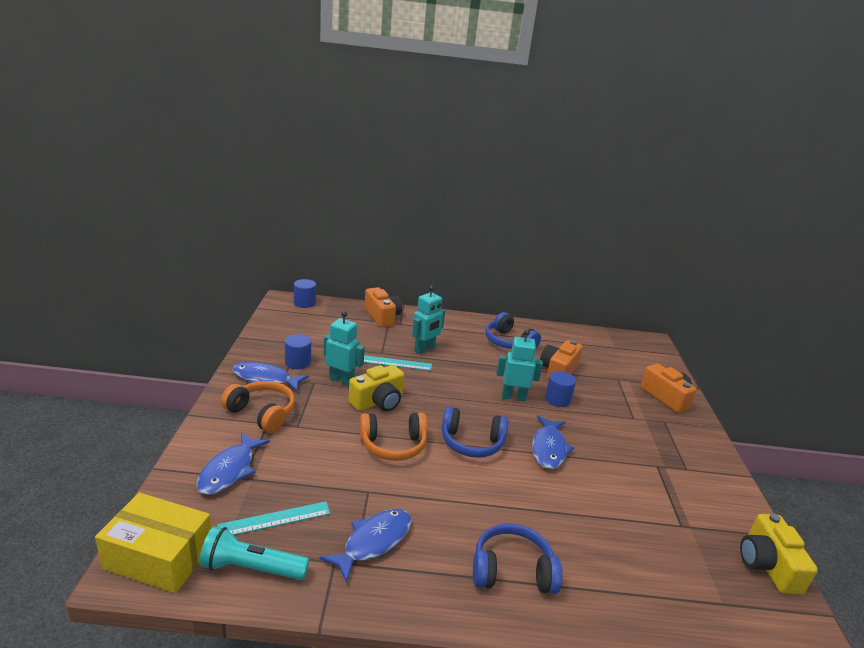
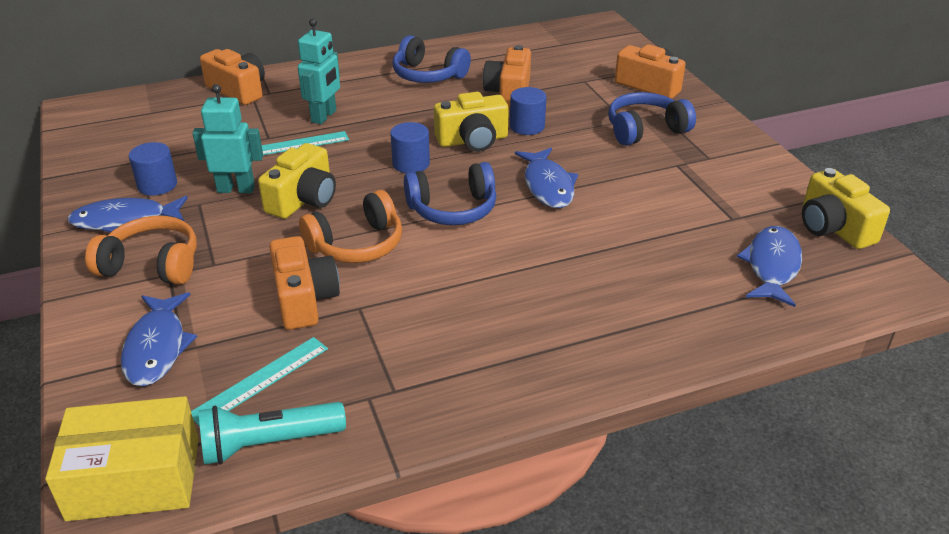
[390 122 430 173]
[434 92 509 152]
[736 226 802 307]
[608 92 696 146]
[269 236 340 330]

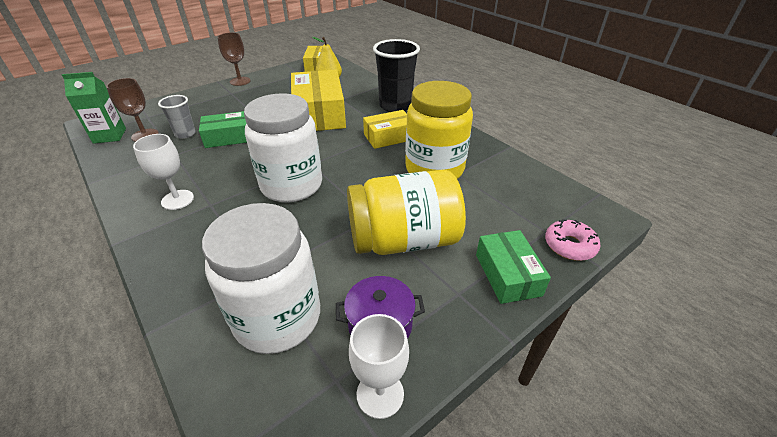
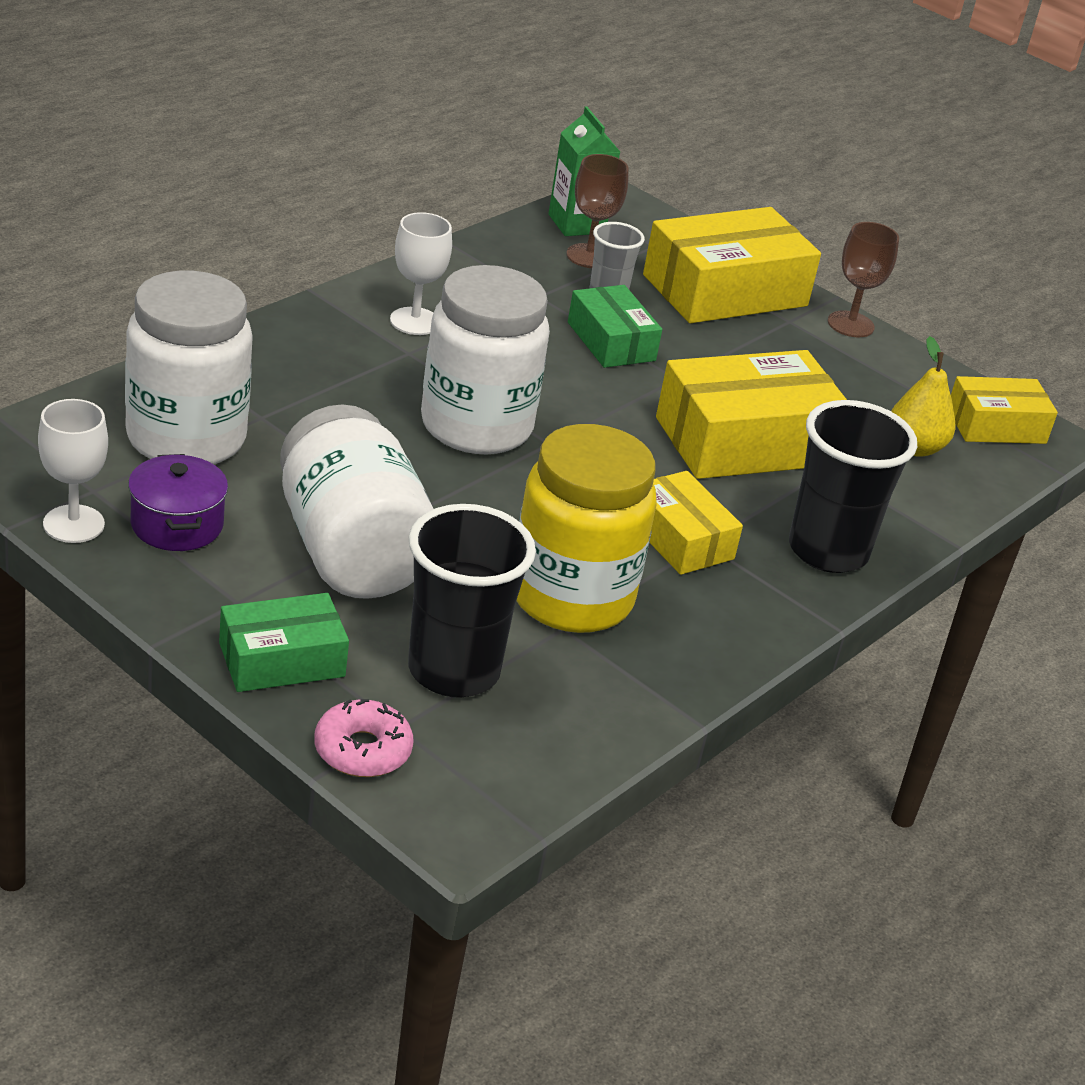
[280 404 434 599]
[643 207 821 323]
[408 504 536 698]

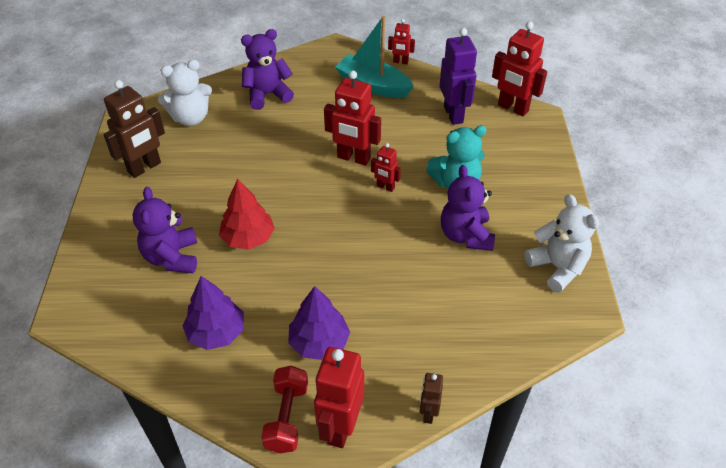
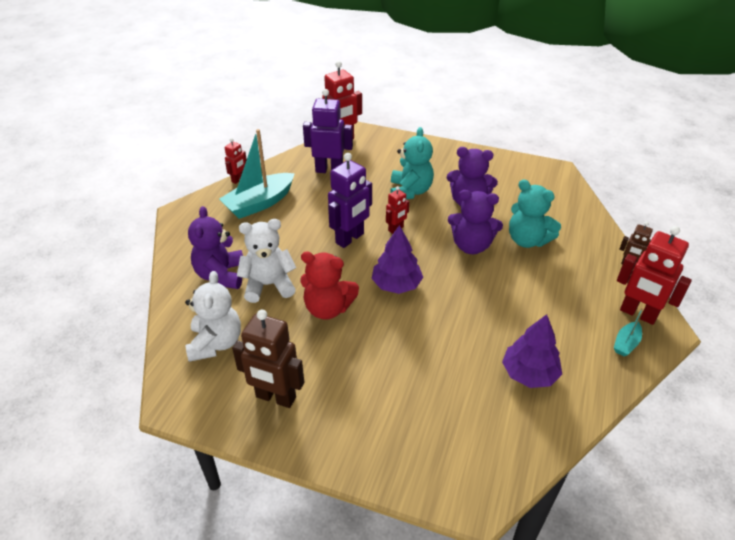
[328 153 372 248]
[232 310 304 408]
[219 179 275 250] (first image)
[448 190 503 254]
[237 219 296 303]
[371 225 423 294]
[614 307 644 356]
[509 179 561 248]
[300 252 359 320]

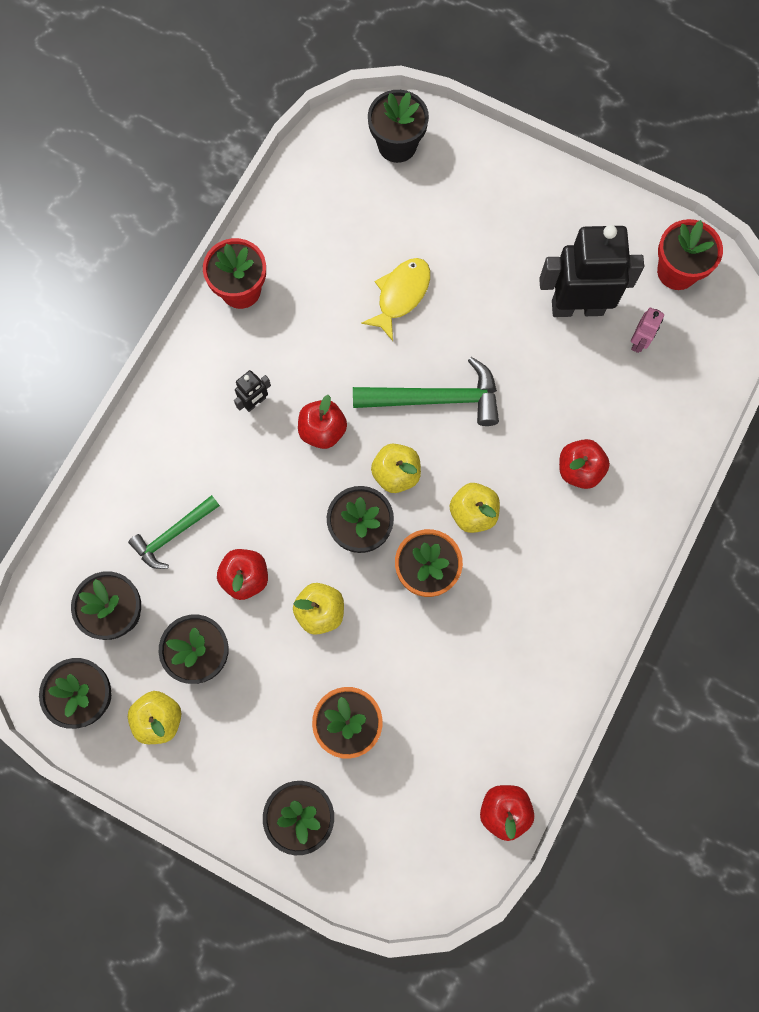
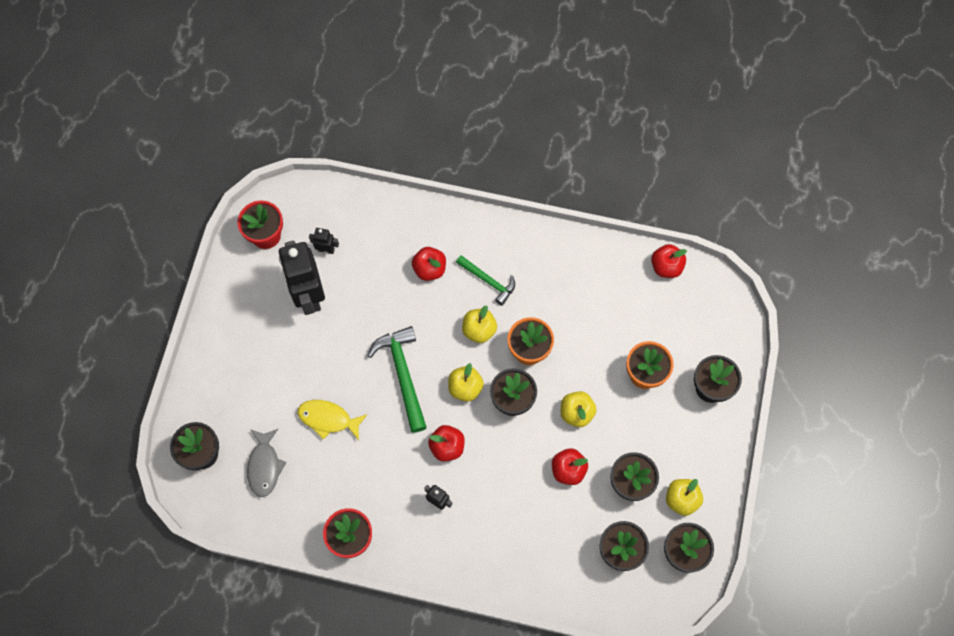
[309 228 339 254]
[456 255 515 306]
[247 429 287 497]

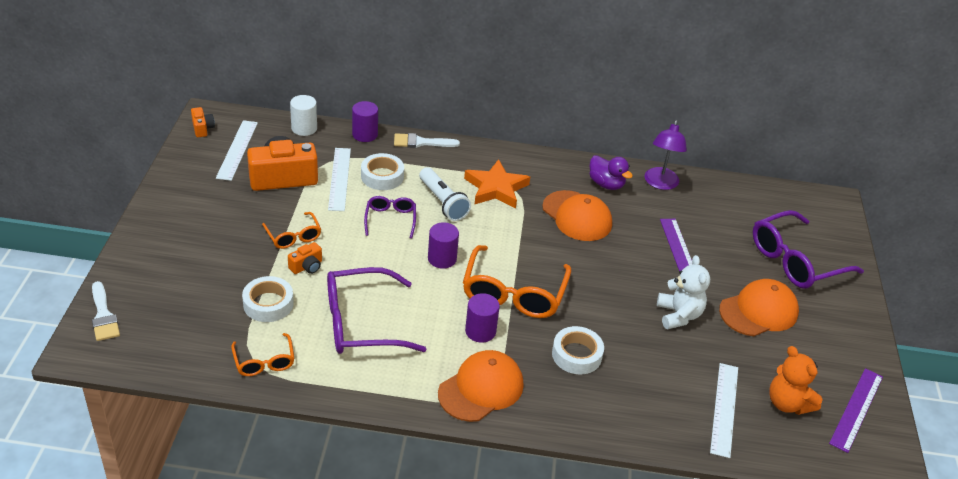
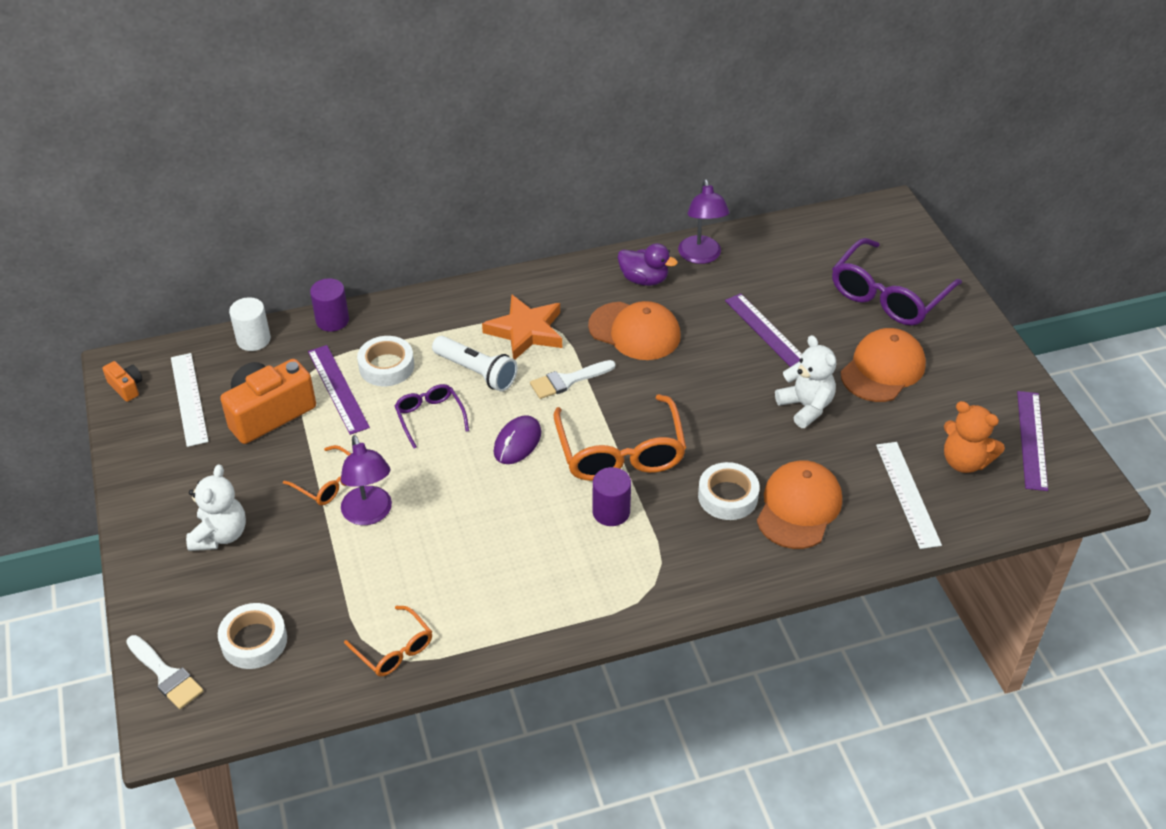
[530 360 616 399]
[308 345 370 435]
[494 415 541 464]
[341 435 392 525]
[327 267 426 354] (first image)
[218 603 287 669]
[757 460 842 549]
[186 464 246 551]

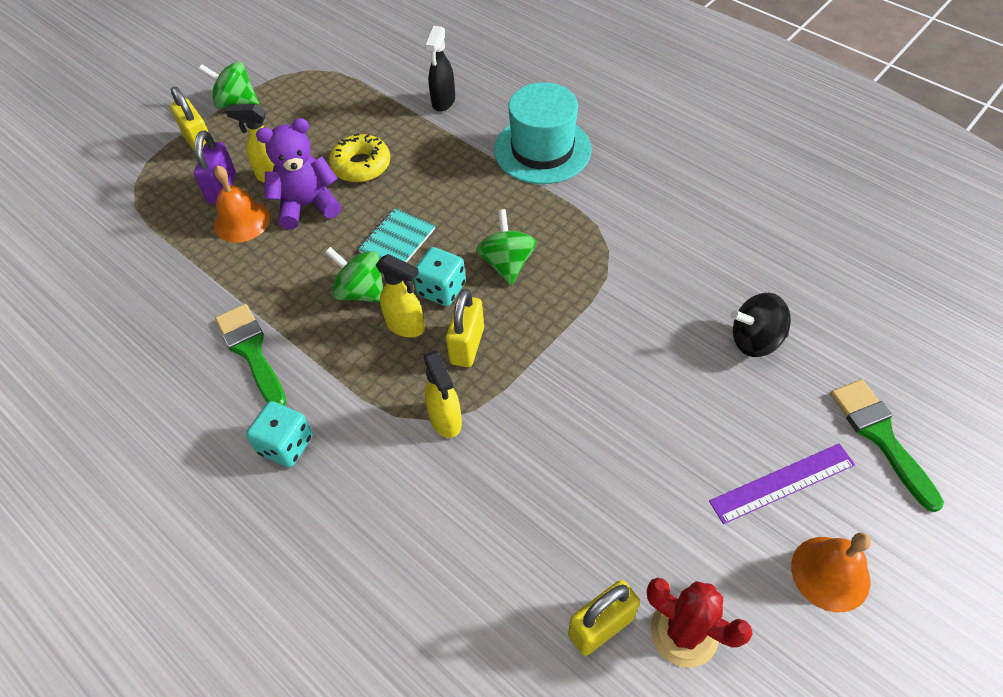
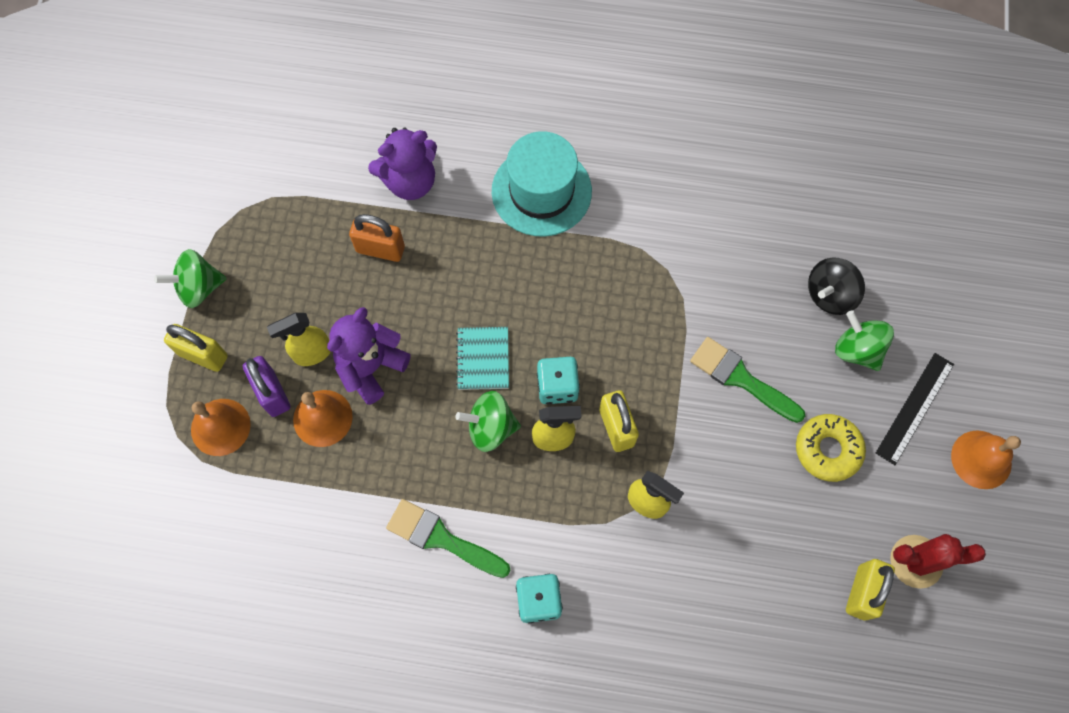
[368 128 437 200]
[796 414 866 482]
[835 310 894 371]
[690 337 805 423]
[876 353 954 465]
[349 214 405 262]
[191 399 251 456]

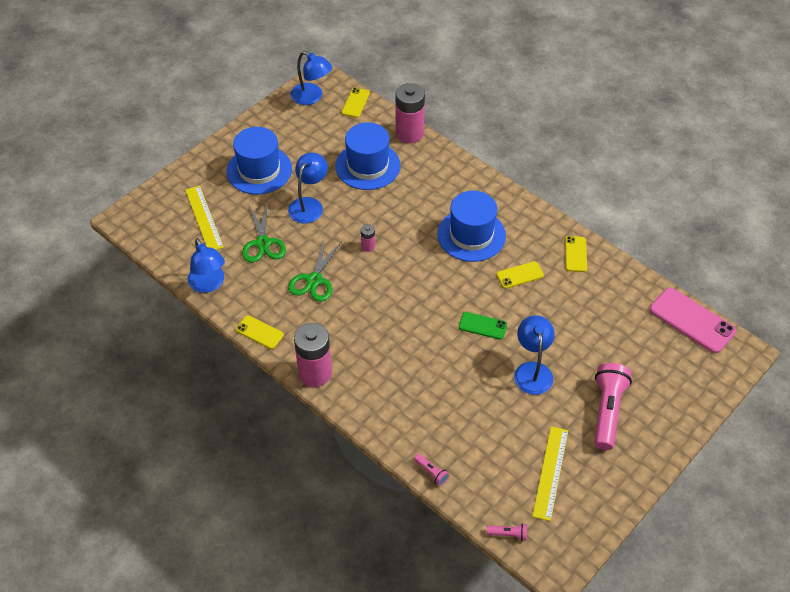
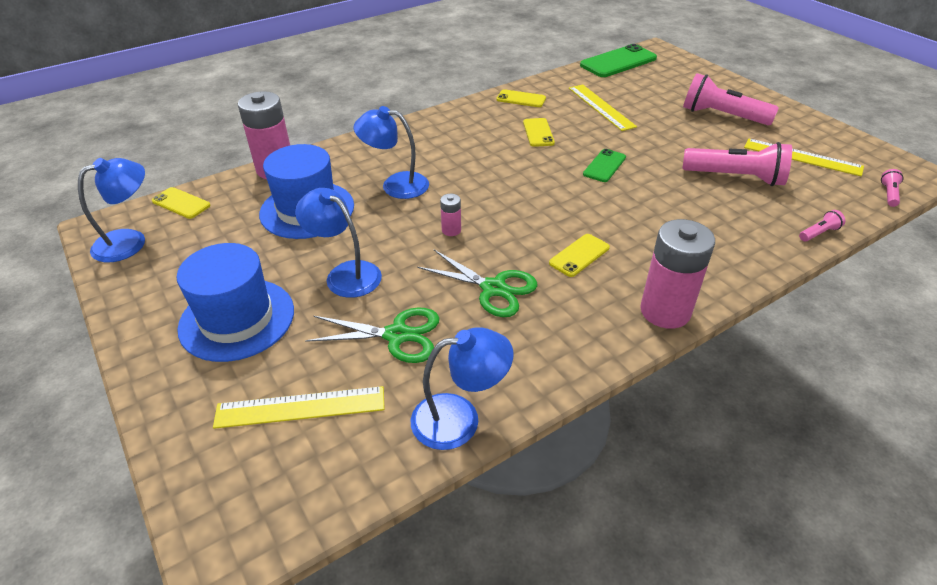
[437 191 506 262] (first image)
[580 44 657 77]
[549 234 610 277]
[354 106 429 199]
[569 84 637 131]
[682 142 792 186]

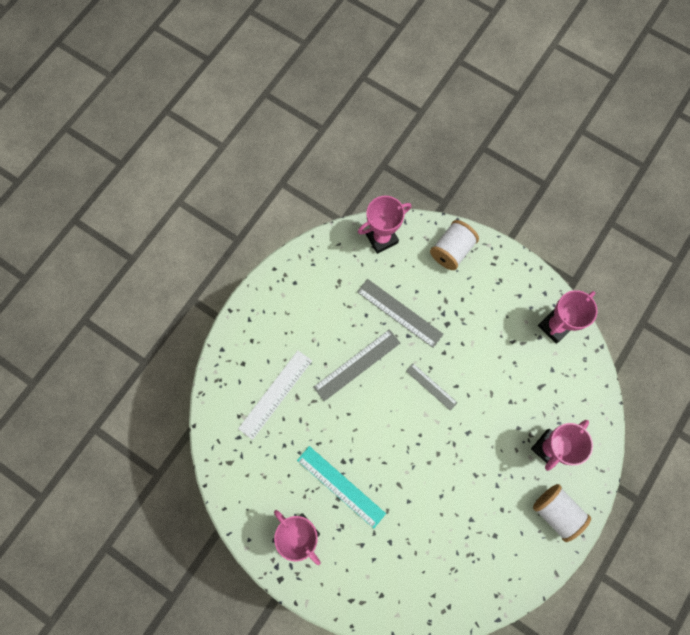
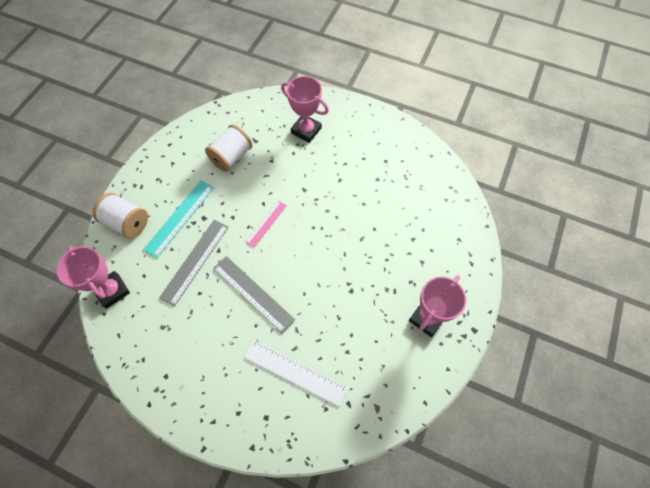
[538 290 598 343] (first image)
[246 201 287 248]
[143 180 214 258]
[205 124 252 172]

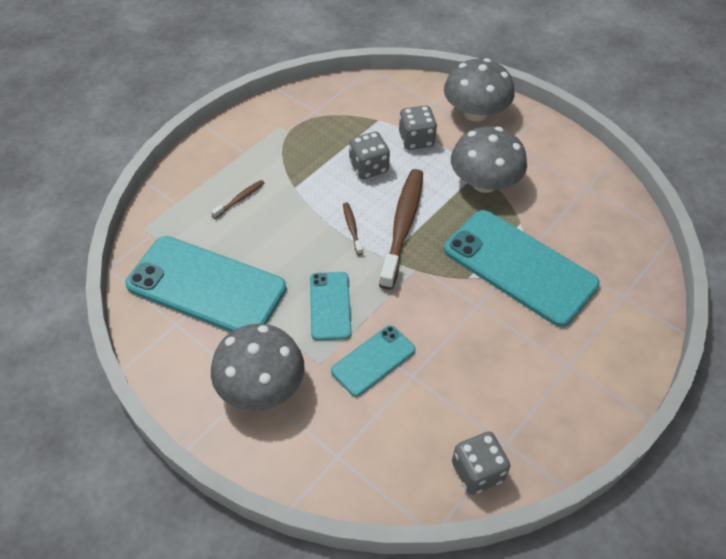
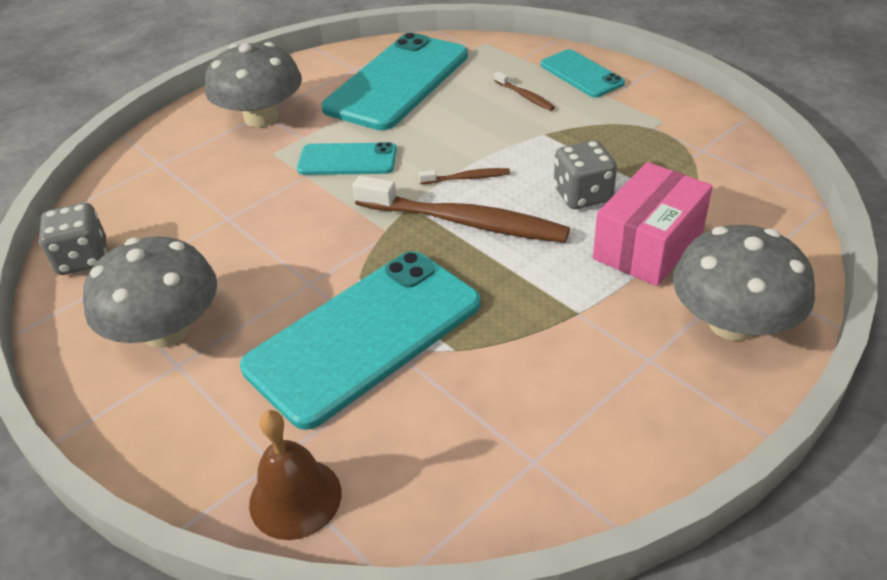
[593 162 713 286]
[83 236 217 348]
[540 49 625 98]
[249 410 342 540]

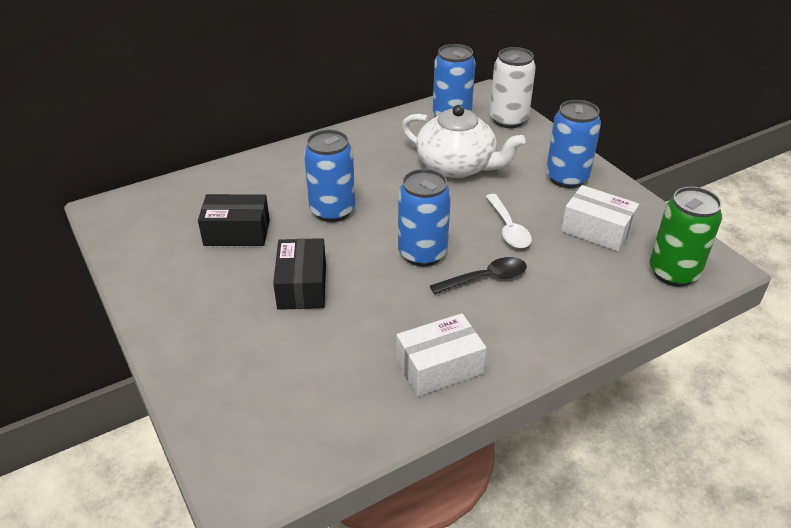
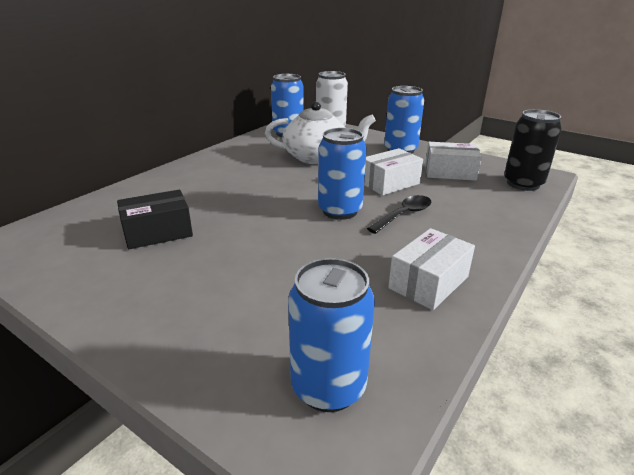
[288 258 375 412]
[504 109 562 191]
[364 148 423 196]
[273 238 326 310] (first image)

